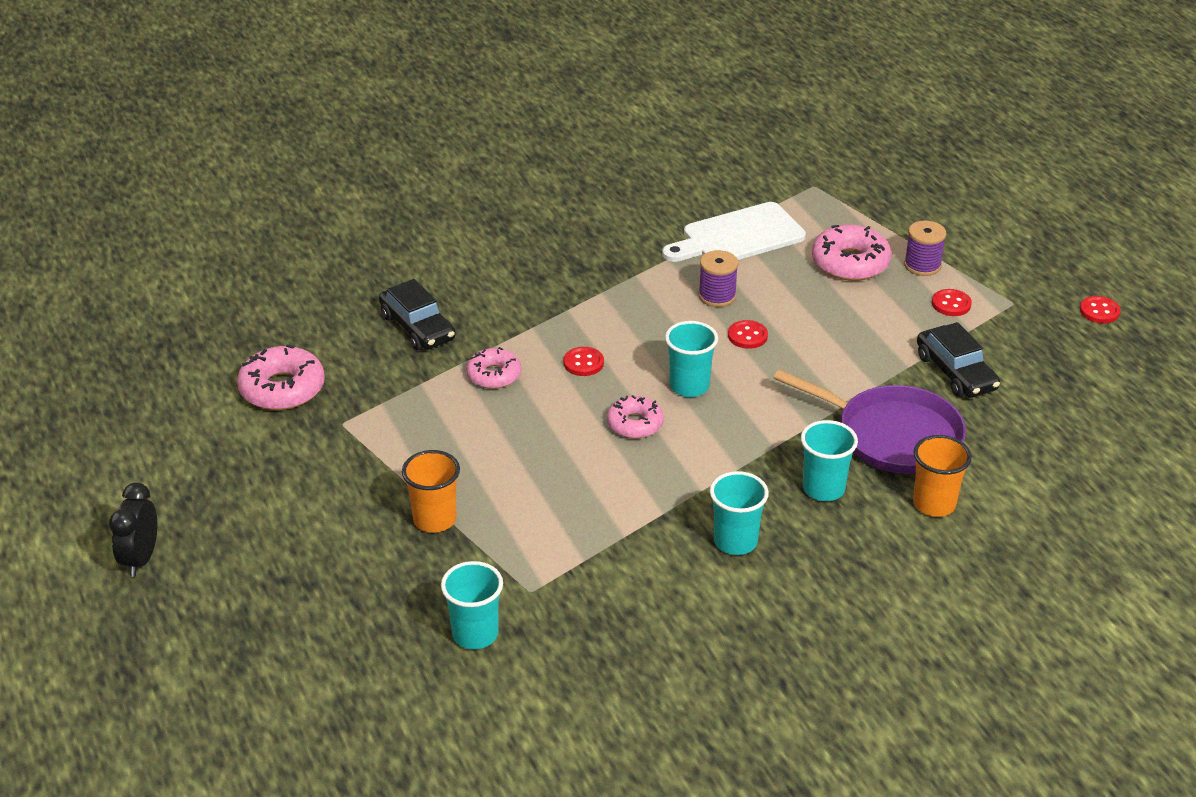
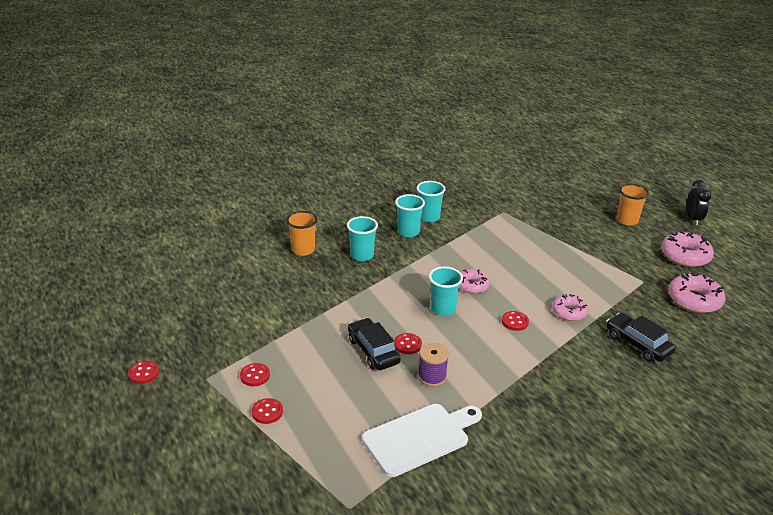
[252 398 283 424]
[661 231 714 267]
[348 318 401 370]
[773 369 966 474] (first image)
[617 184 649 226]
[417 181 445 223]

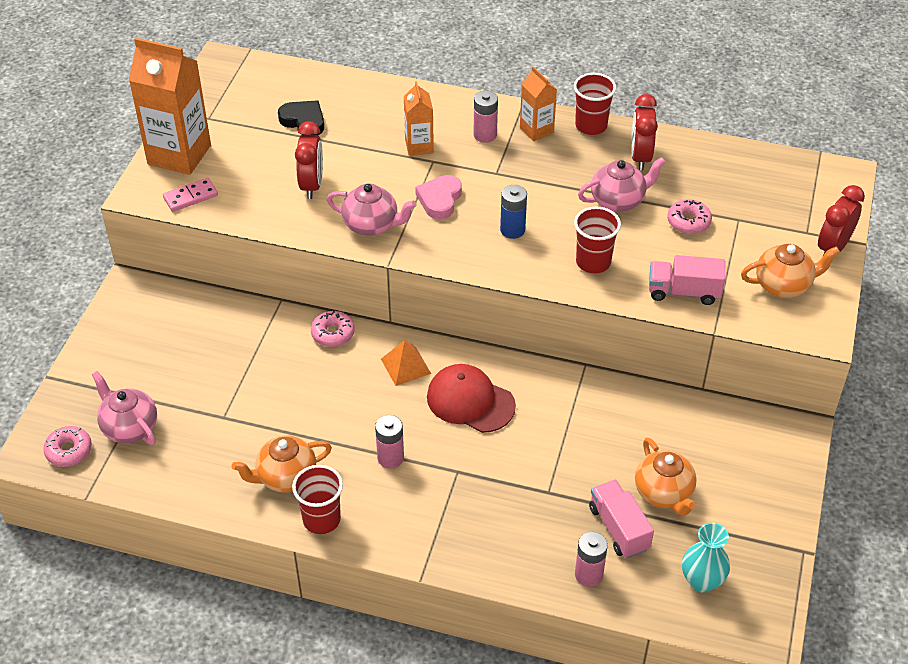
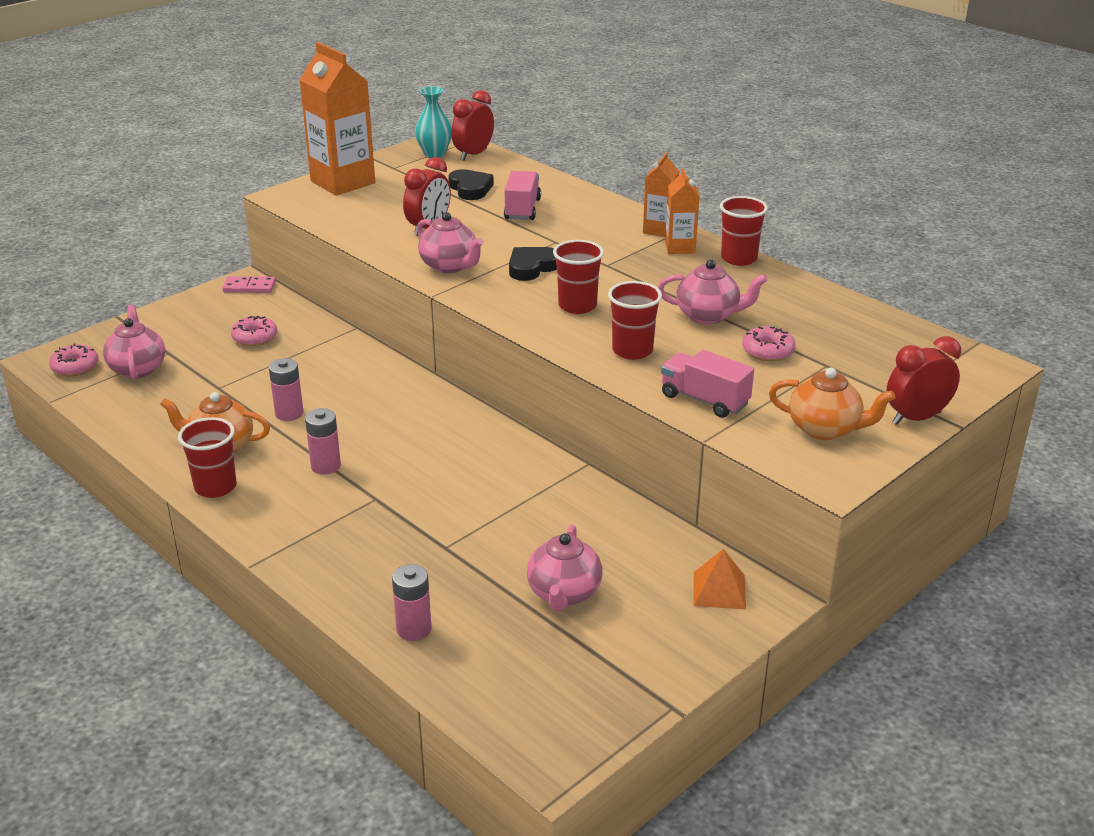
[643 152 679 237]
[269 358 304 421]
[451 90 494 161]
[509 247 557 281]
[222 276 276 293]
[553 240 604 314]
[231 316 277 346]
[694 549 746 609]
[427 364 516 433] (first image)
[527 524 603 612]
[504 171 541 220]
[415 86 452 158]

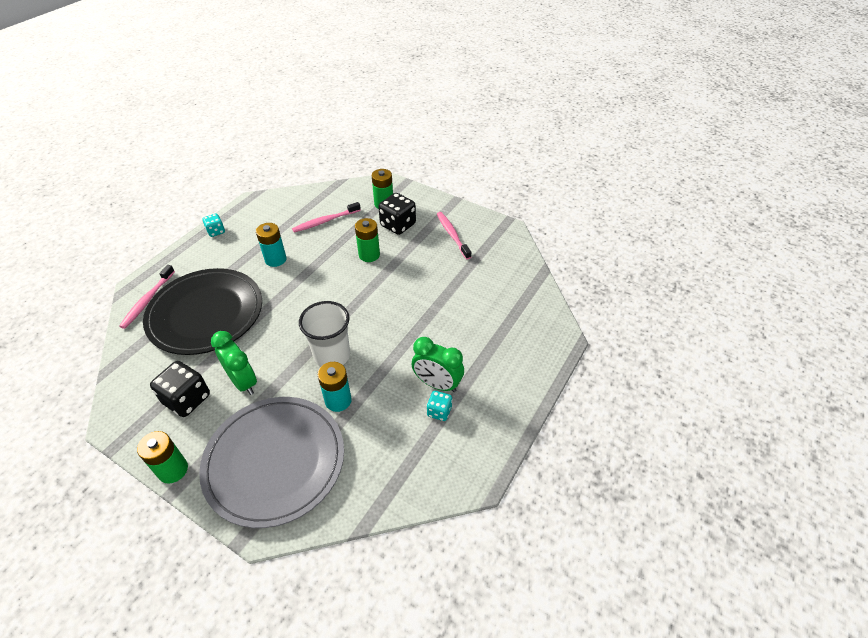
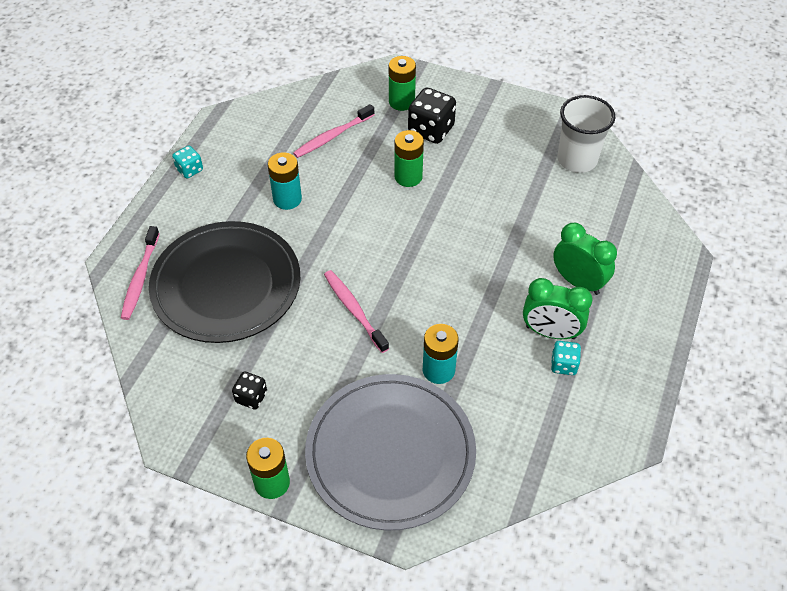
[324 270 389 353]
[558 95 615 173]
[553 223 617 295]
[232 372 267 409]

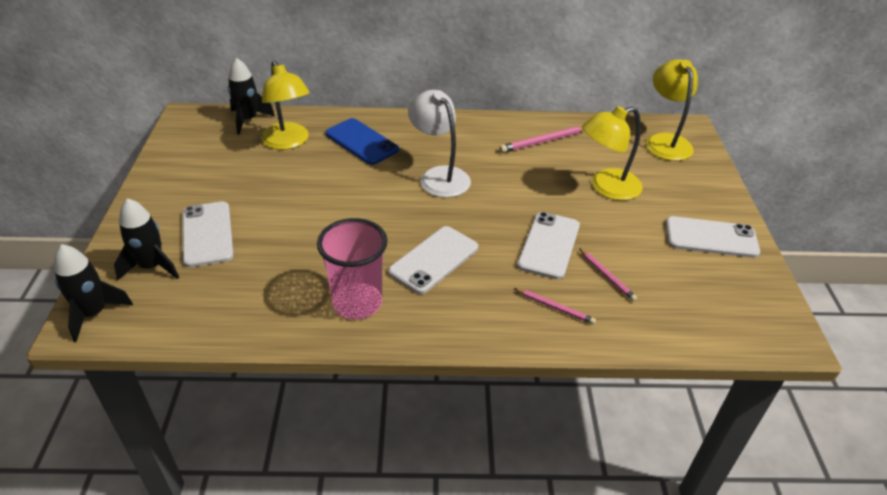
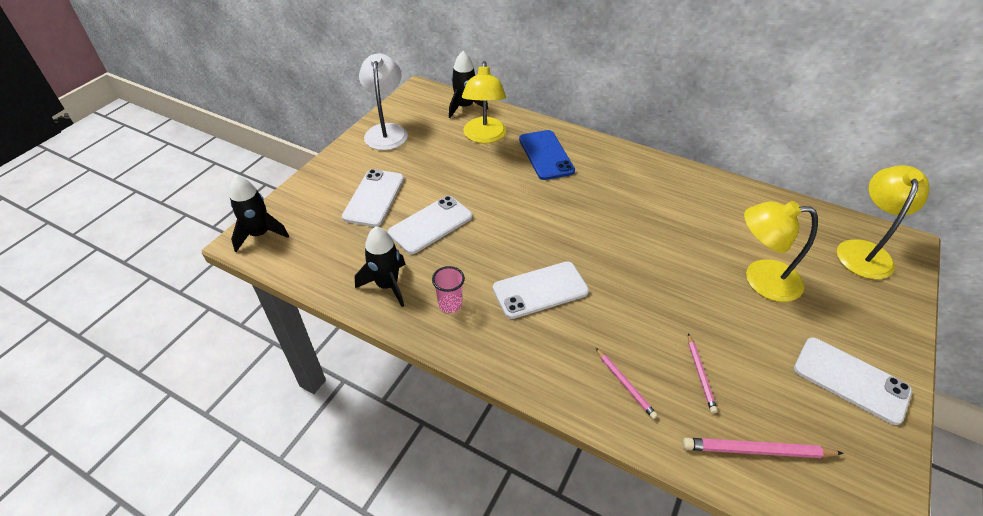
[359 53 408 150]
[683 438 844 458]
[355 226 405 307]
[388 196 472 254]
[432 266 465 313]

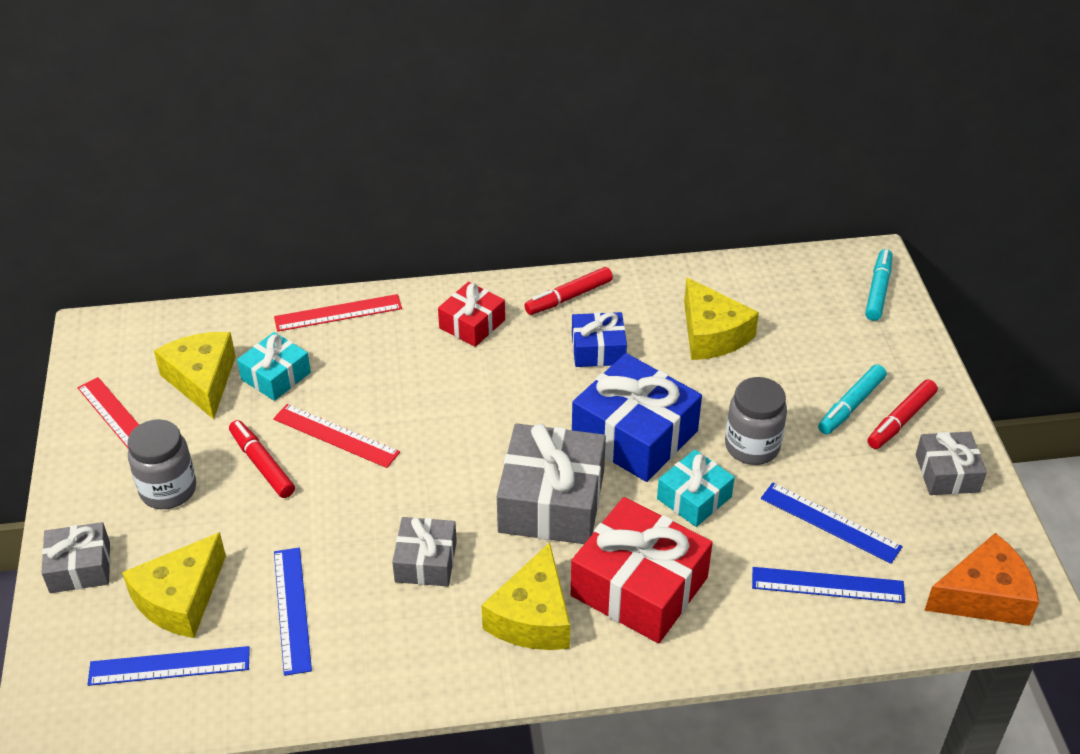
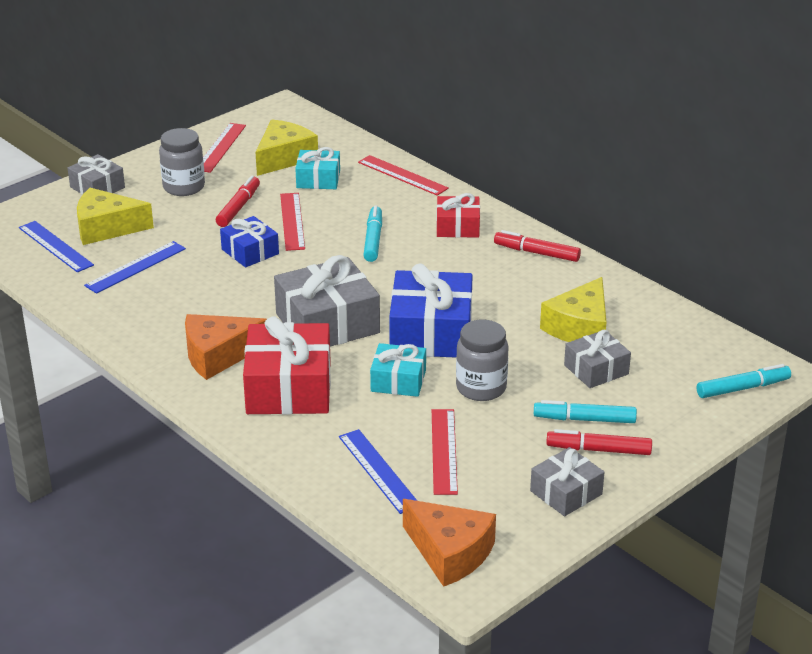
[220 216 279 268]
[432 409 458 495]
[564 330 631 388]
[185 314 267 380]
[363 206 382 262]

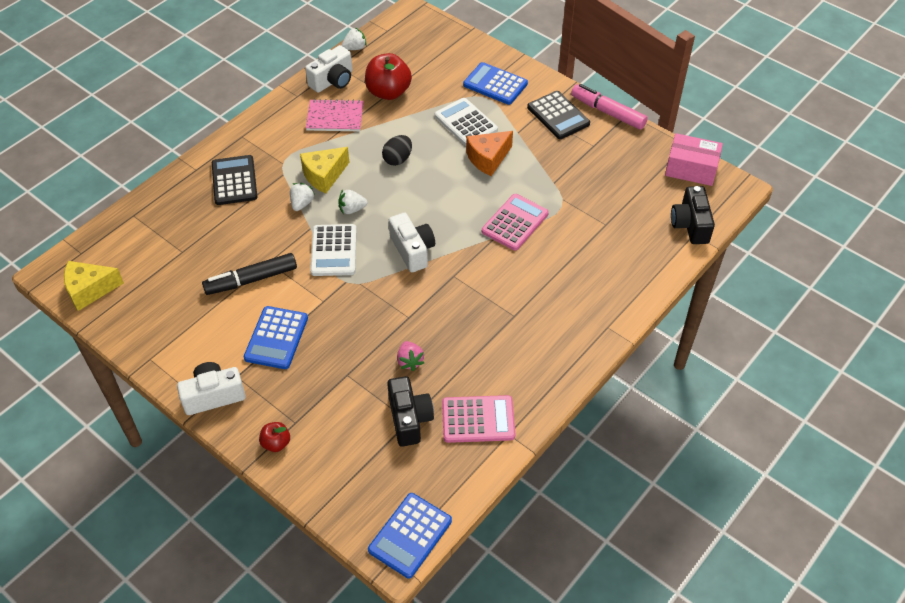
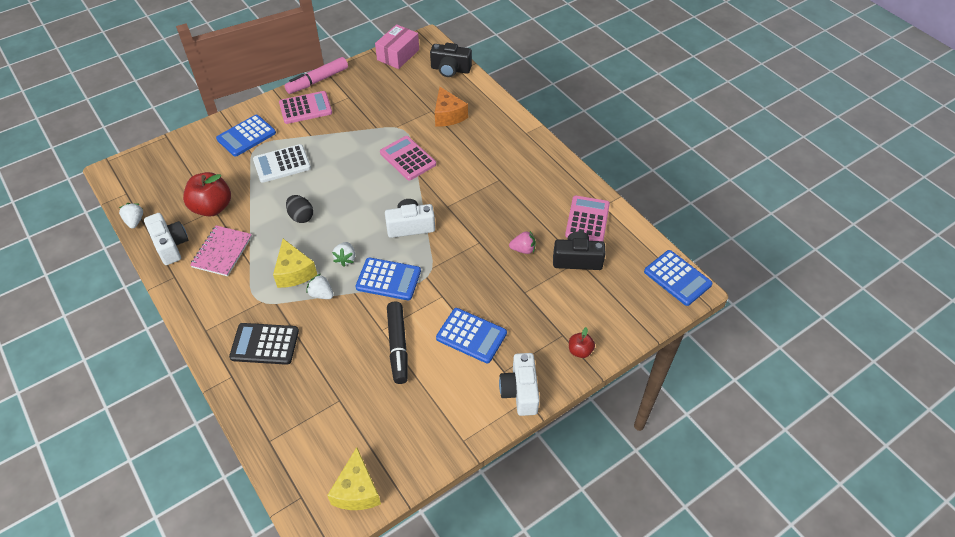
[279 91 332 124]
[435 87 468 126]
[355 257 421 300]

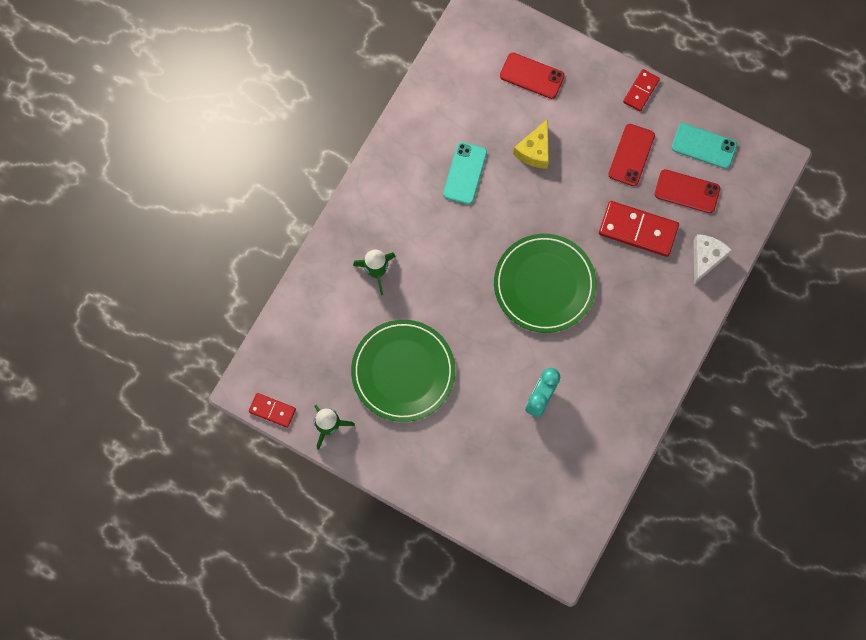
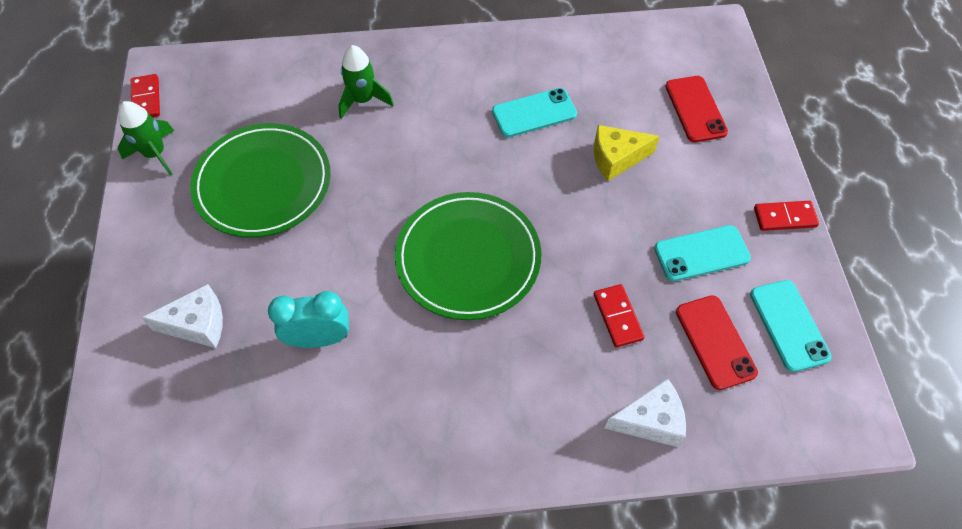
[654 225 751 281]
[594 284 645 347]
[142 284 223 348]

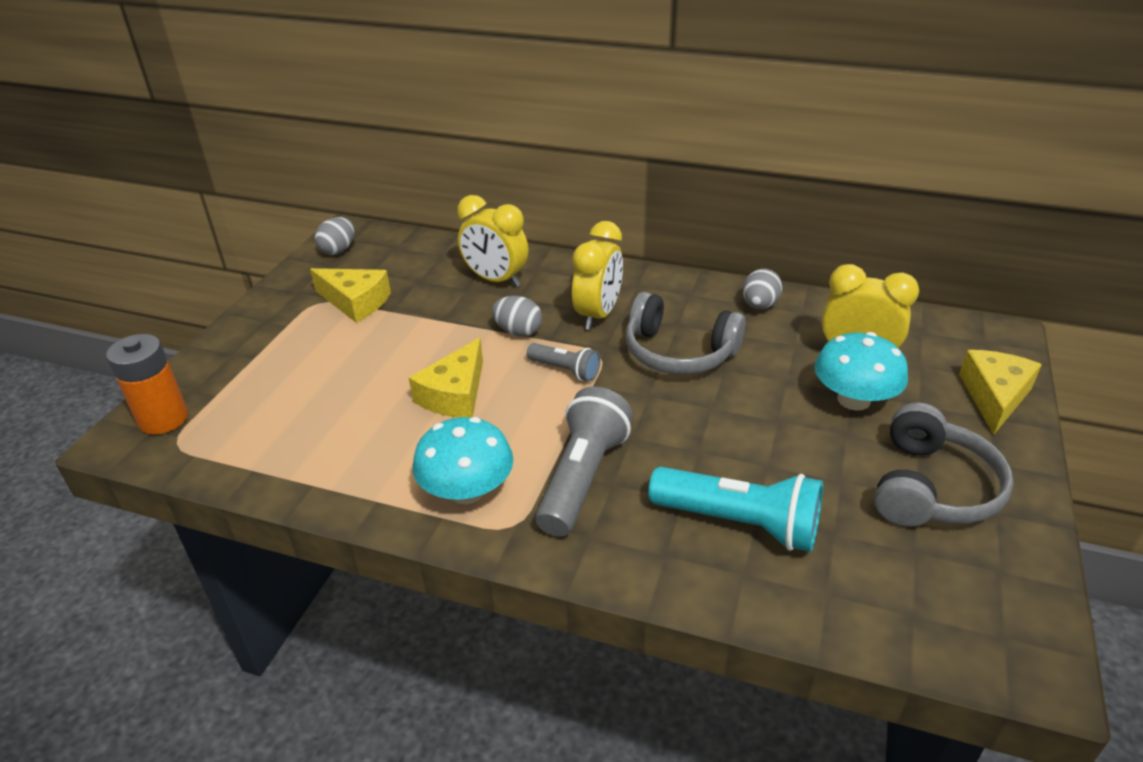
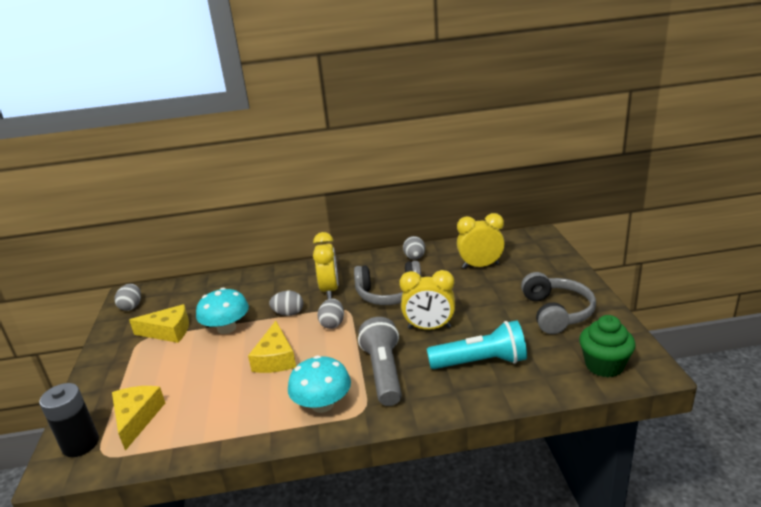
[399 270 455 330]
[196 288 249 334]
[39 383 99 457]
[317 298 344 329]
[112 386 165 451]
[579 315 636 377]

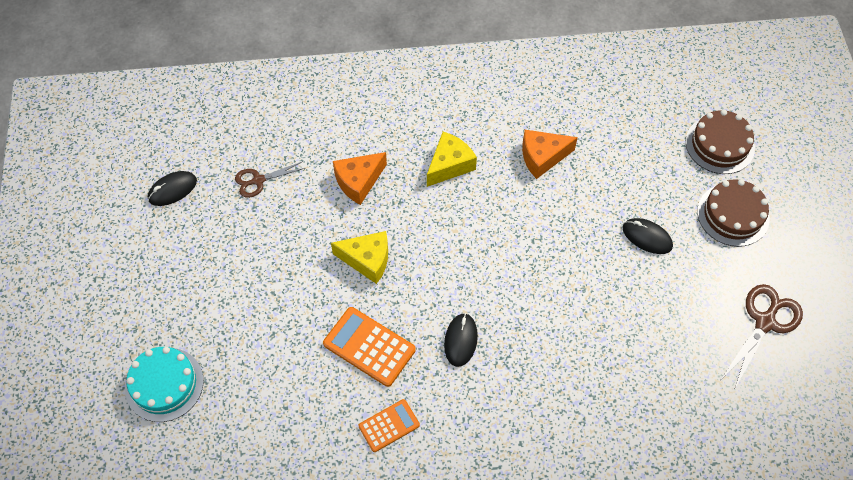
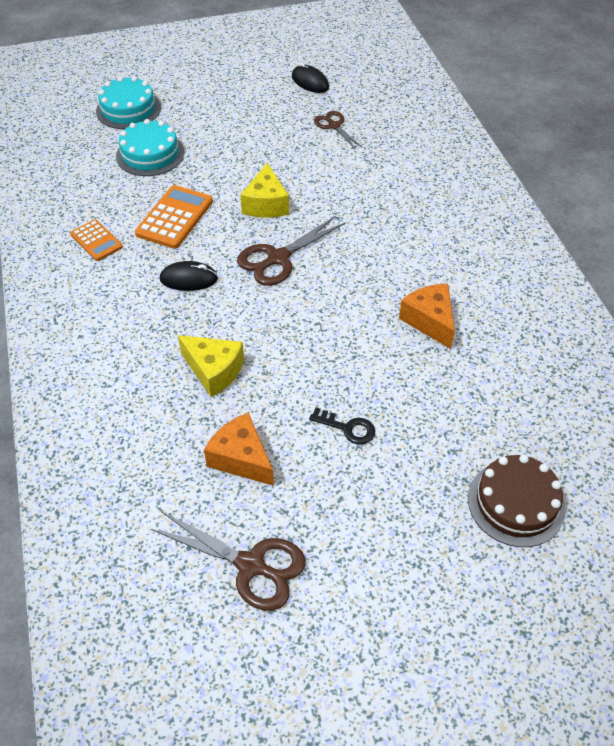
[178 335 244 397]
[204 413 274 486]
[697 179 770 247] (first image)
[309 408 375 444]
[116 119 184 176]
[237 216 346 286]

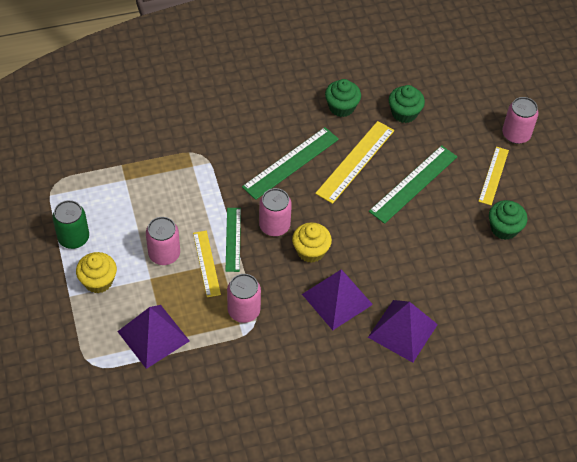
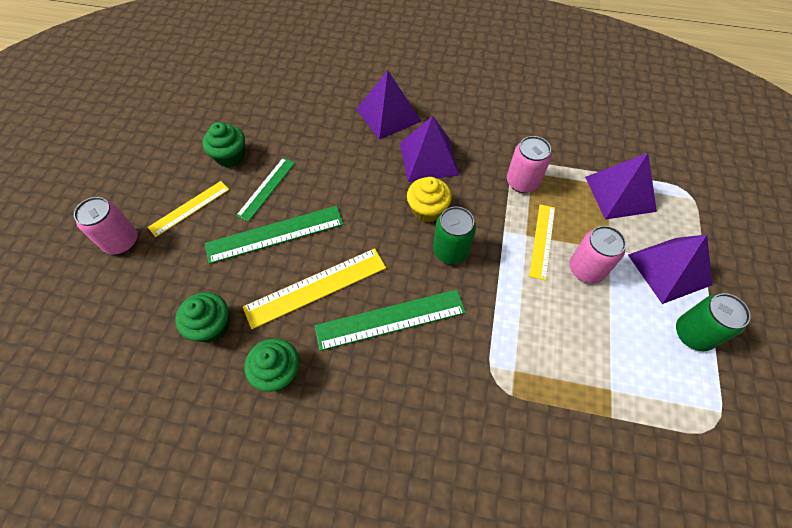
[433 207 476 264]
[236 158 295 222]
[628 235 712 304]

